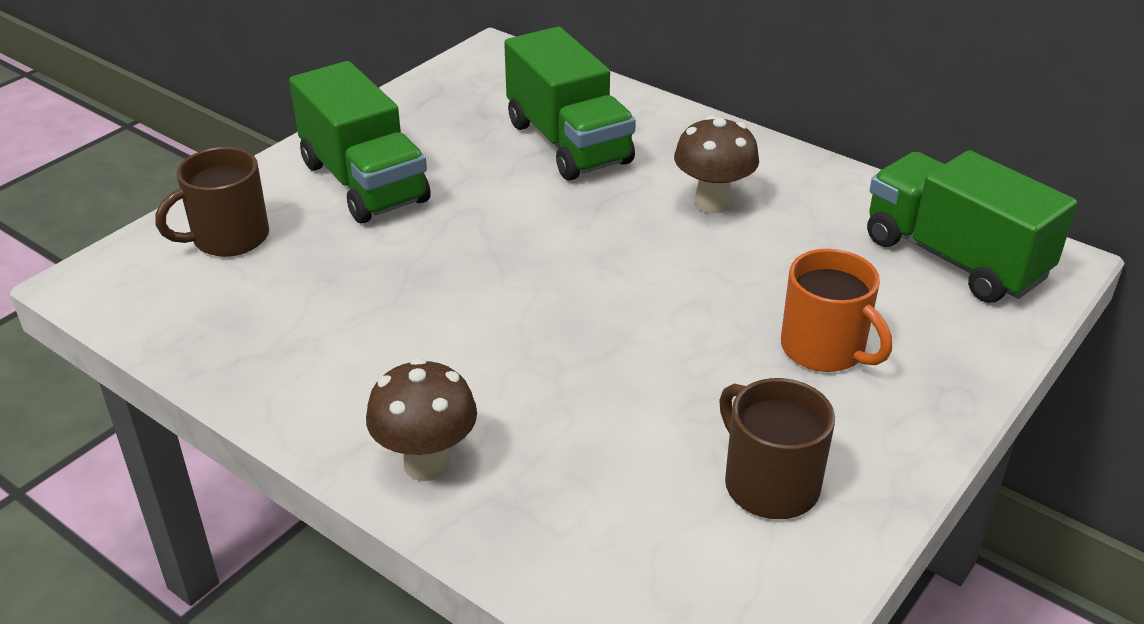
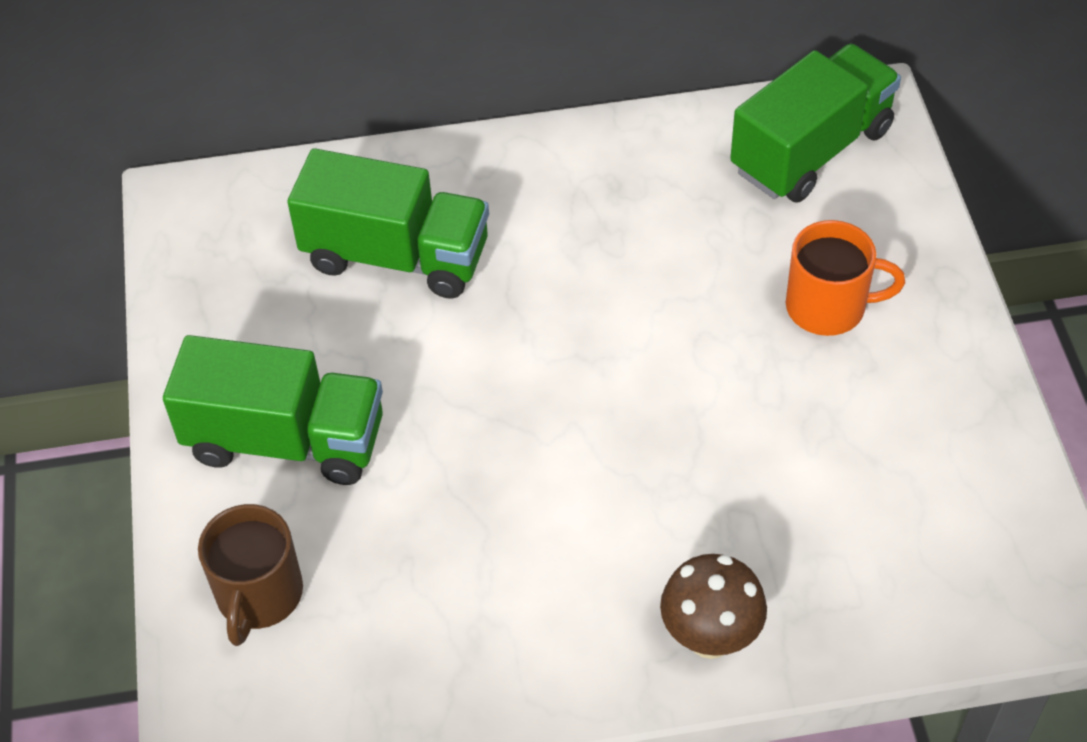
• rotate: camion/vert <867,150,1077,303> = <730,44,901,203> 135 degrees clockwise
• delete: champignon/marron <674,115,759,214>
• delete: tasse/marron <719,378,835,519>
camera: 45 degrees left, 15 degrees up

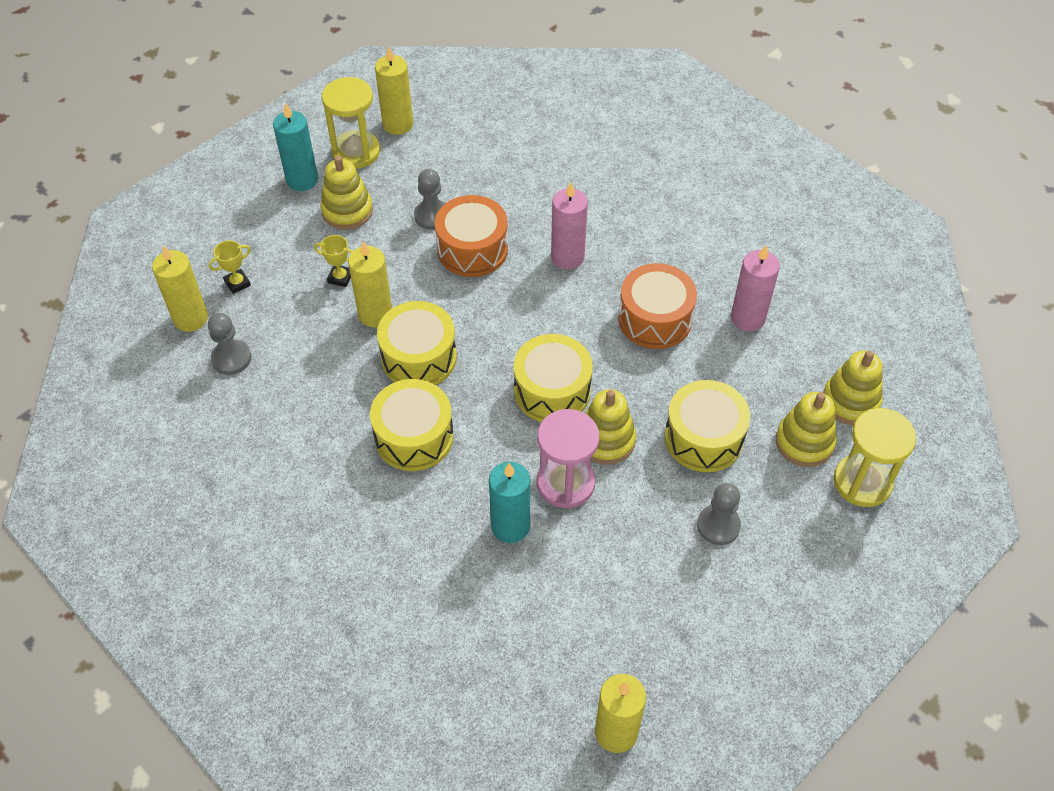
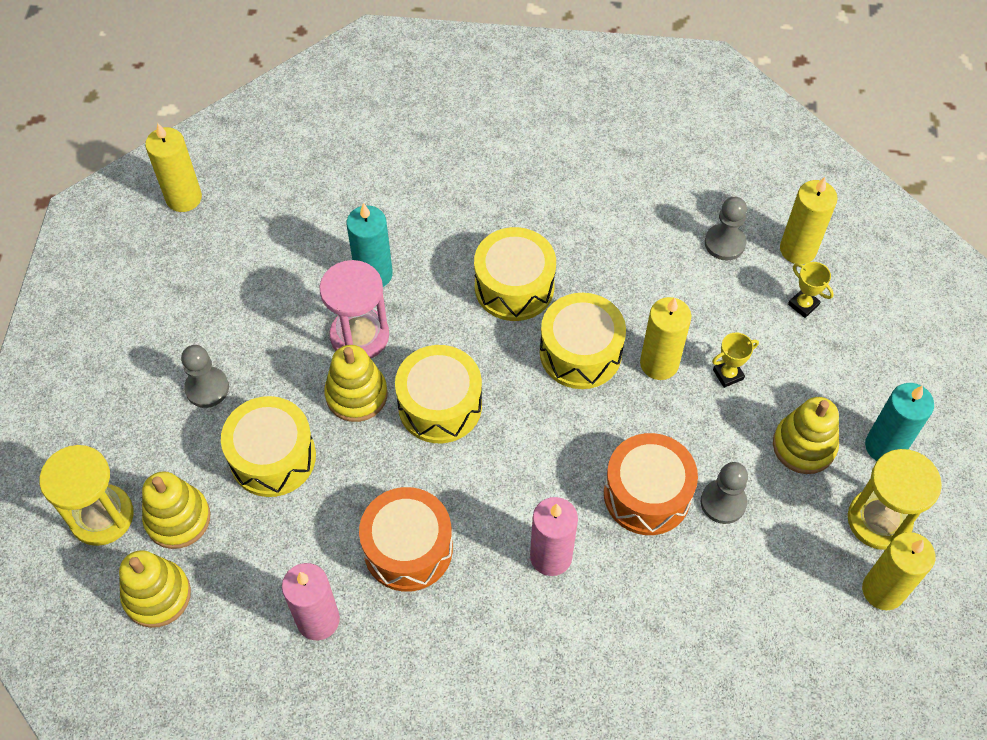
• rotate: trophée/jaune <208,240,251,294> = <788,262,834,318> 60 degrees counterclockwise
camera: 140 degrees right, 5 degrees up

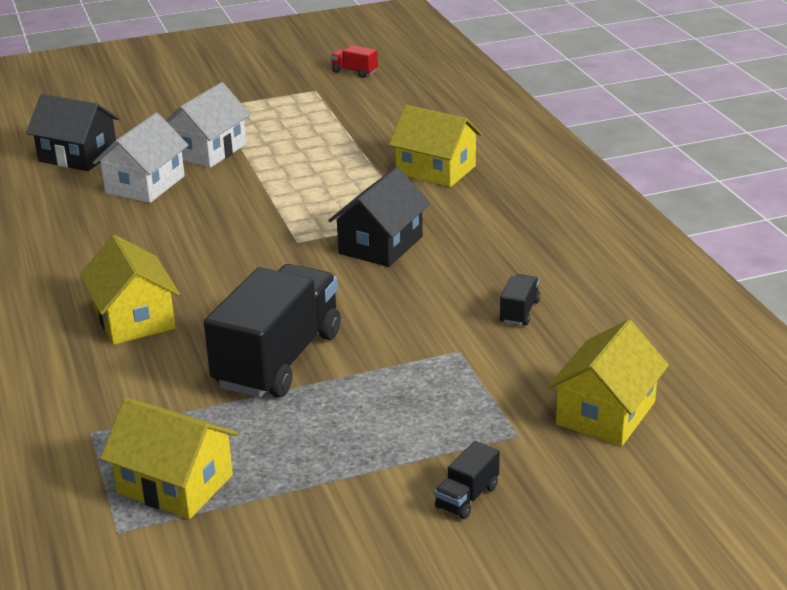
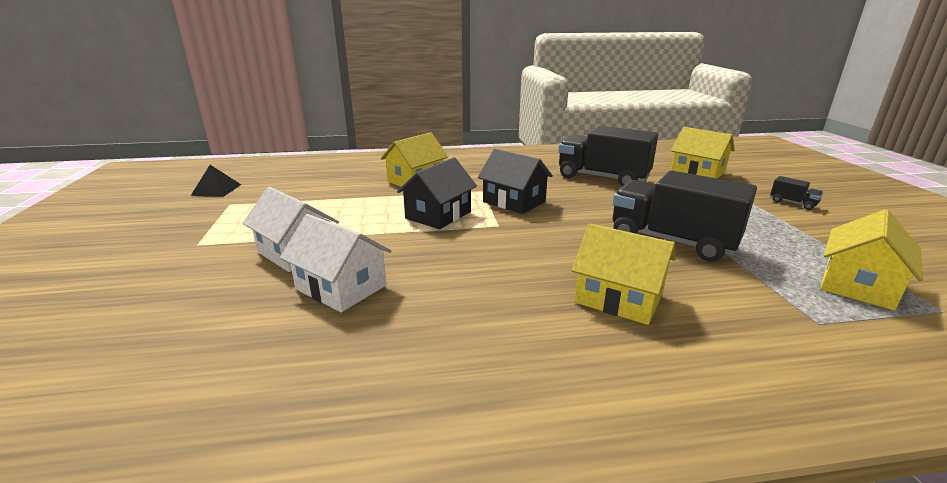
• replace: camion/rouge <331,45,378,78> to pyramide/noir <191,165,241,197>
• move: maison/noir <26,94,120,171> to <397,157,477,229>
• resize: camion/noir <499,274,540,325> = <558,126,658,186> x2.43
• rotate: maison/jaune <80,235,180,345> = <572,223,676,325> 45 degrees clockwise
camera: 80 degrees left, 5 degrees down

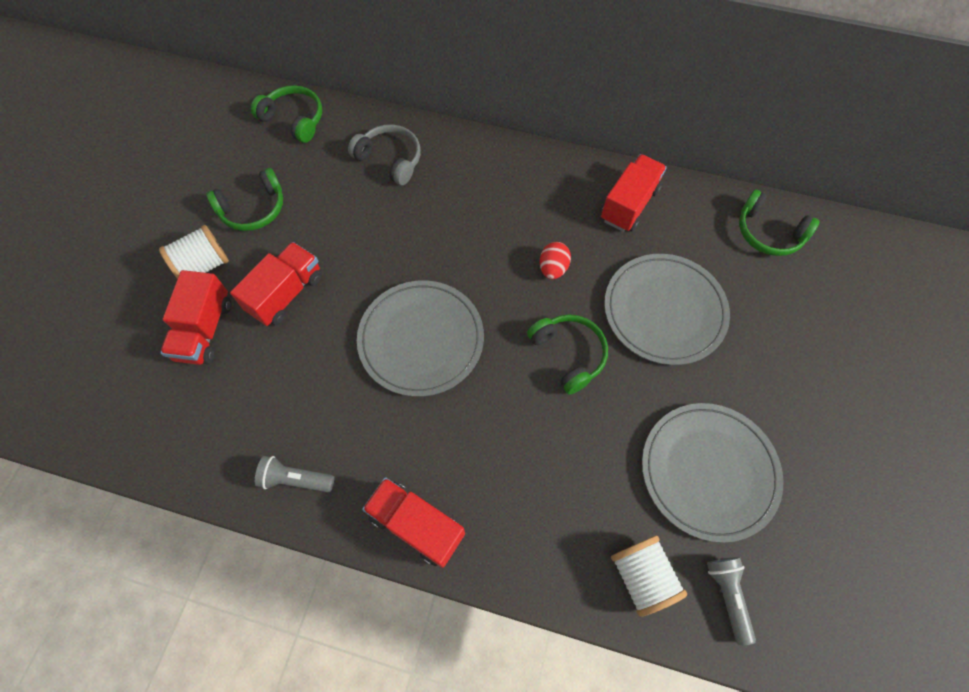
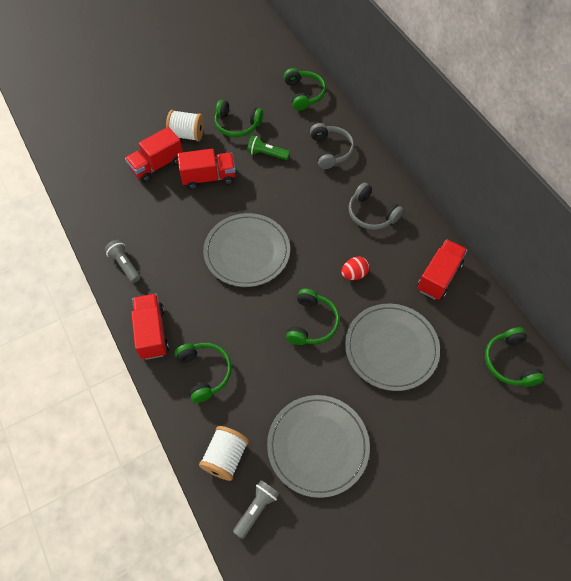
• insert: casque audio/vert <175,343,232,403>
• insert: lampe de poche/vert <247,136,290,160>
• insert: casque audio/gris <348,182,403,230>
• rotate: camion/rouge <601,154,667,232> = <417,239,467,300> 45 degrees counterclockwise
camera: 45 degrees right, 5 degrees down

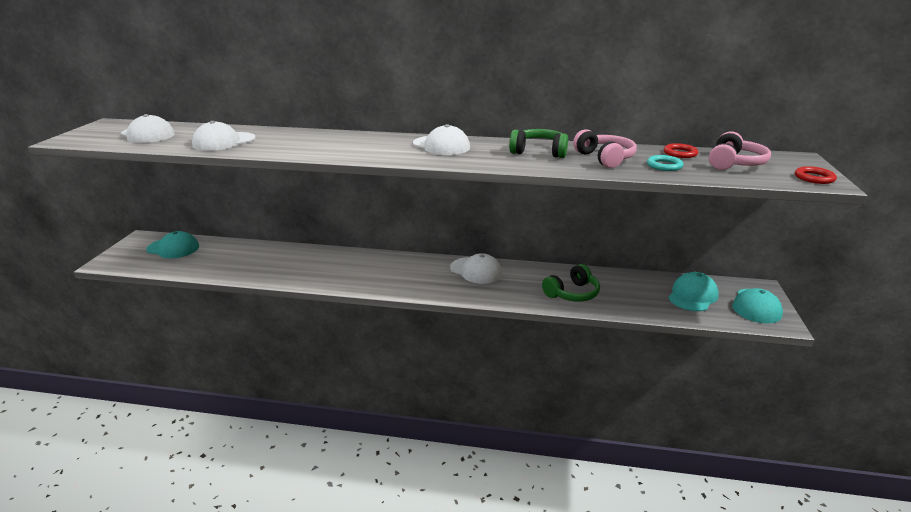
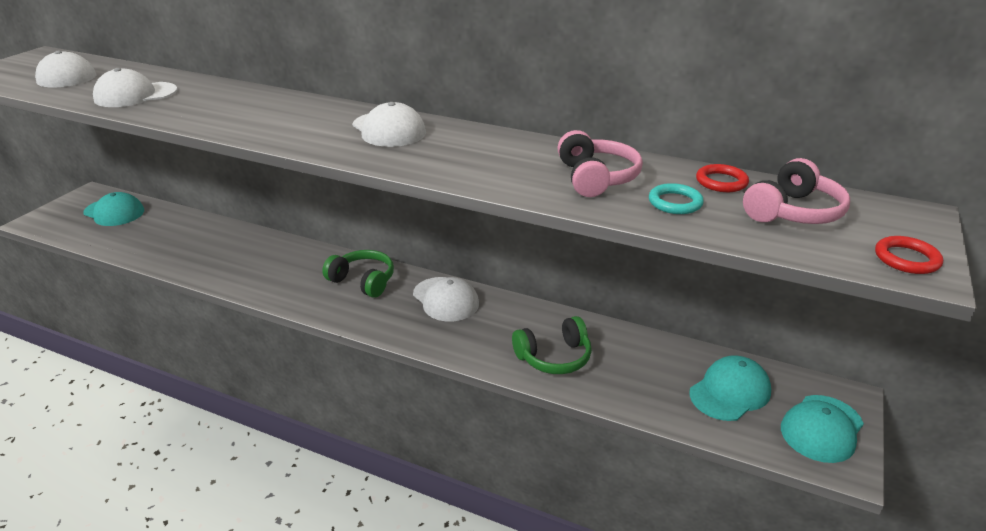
• move: casque audio/vert <509,129,568,158> to <322,250,394,298>
camera: 15 degrees right, 5 degrees up

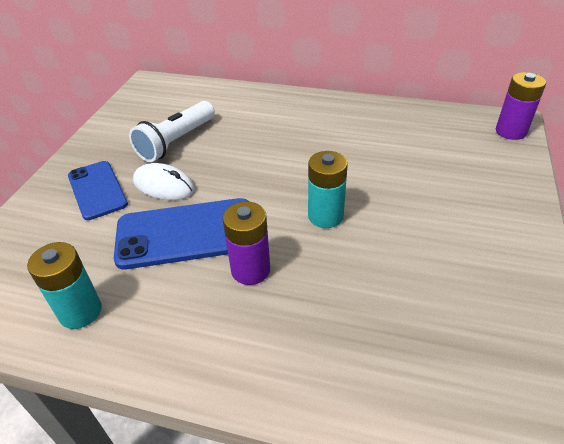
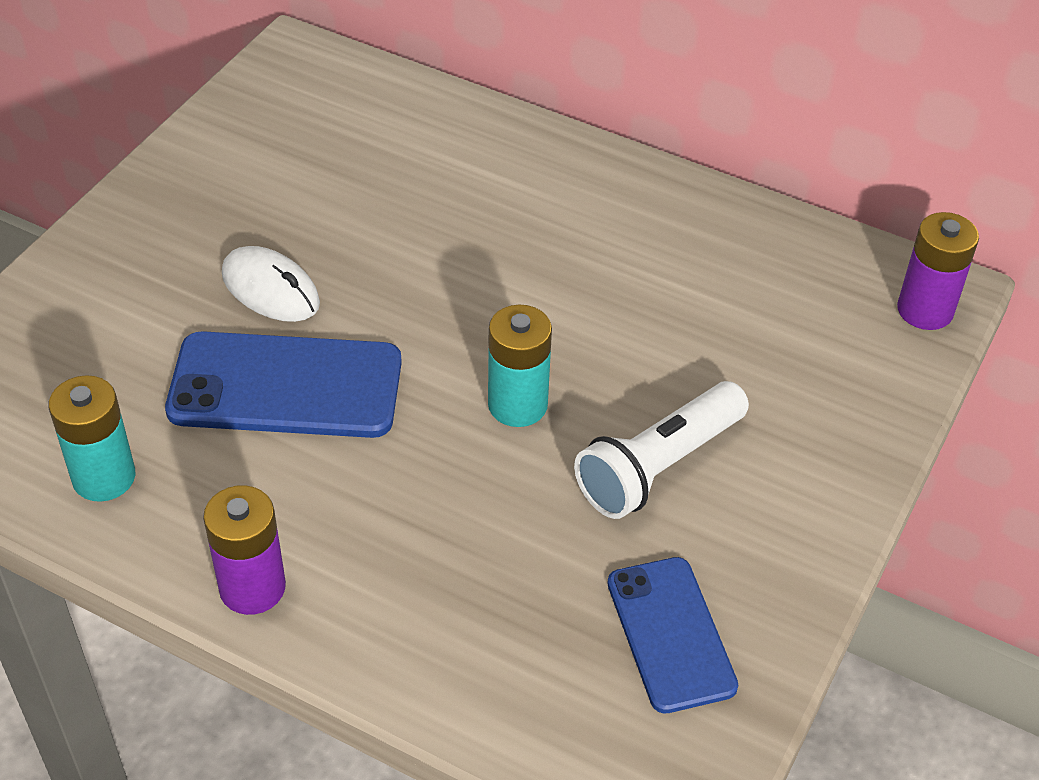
• move: pile/violet <222,201,270,285> to <203,485,286,615>
• move: lampe de poche/blanc <129,101,215,162> to <574,381,749,519>
• move: téléphone/bleu <68,161,128,220> to <607,557,738,714>
camera: 10 degrees right, 5 degrees up

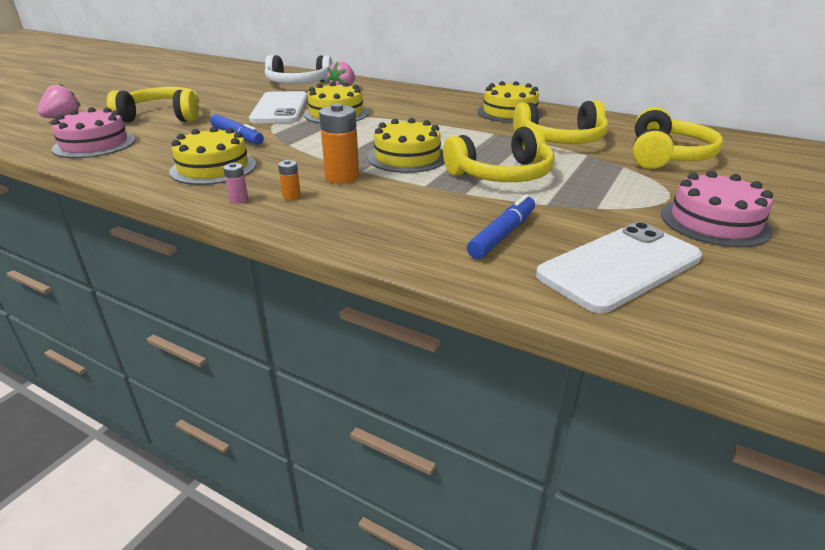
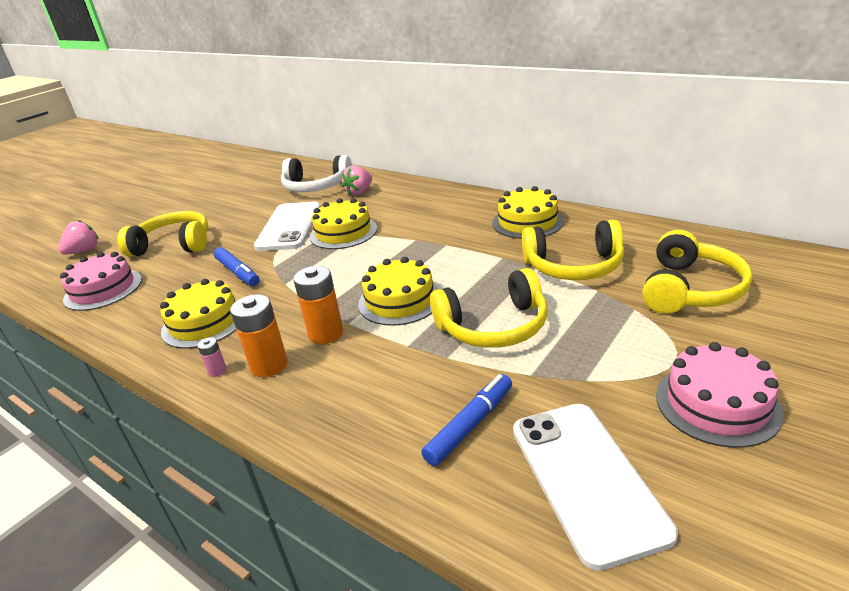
• resize: pile/orange <278,160,301,200> = <230,294,288,377> x2.04
• rotate: téléphone/blanc <536,222,702,313> = <513,404,678,571> 75 degrees counterclockwise
camera: 10 degrees right, 0 degrees up

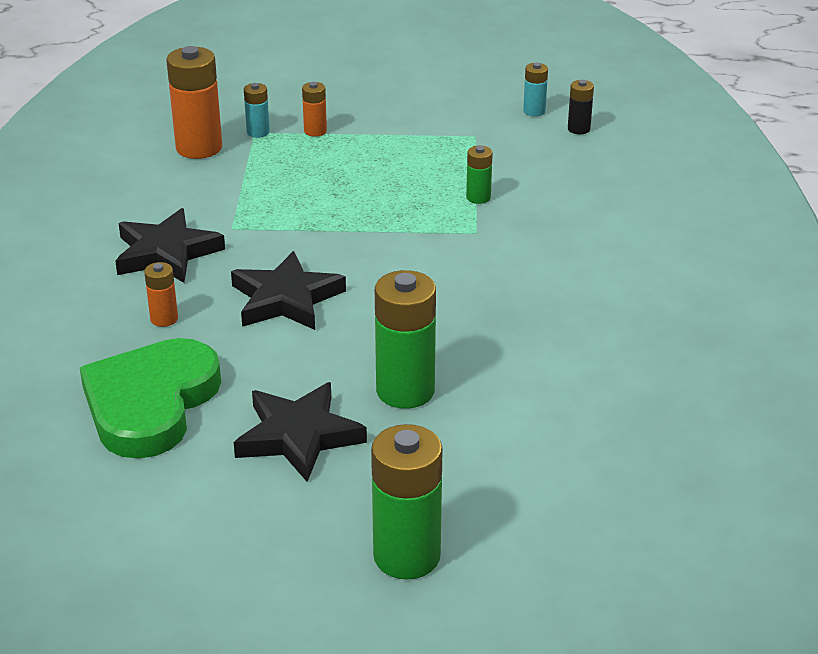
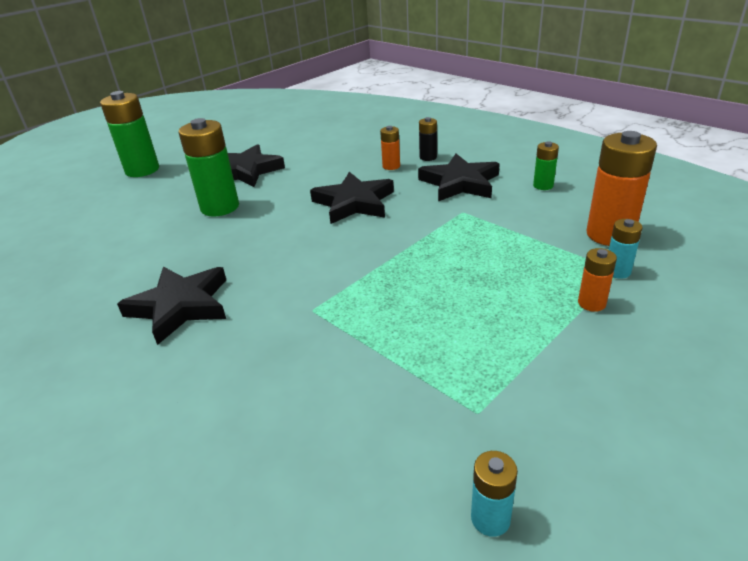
• insert: étoile/noir <117,267,226,345>
• move: pile/noir <568,80,594,134> to <419,117,437,161>
• move: pile/vert <466,146,493,204> to <533,141,559,190>
• delete: cœur/vert <80,338,221,459>
camera: 135 degrees right, 0 degrees up

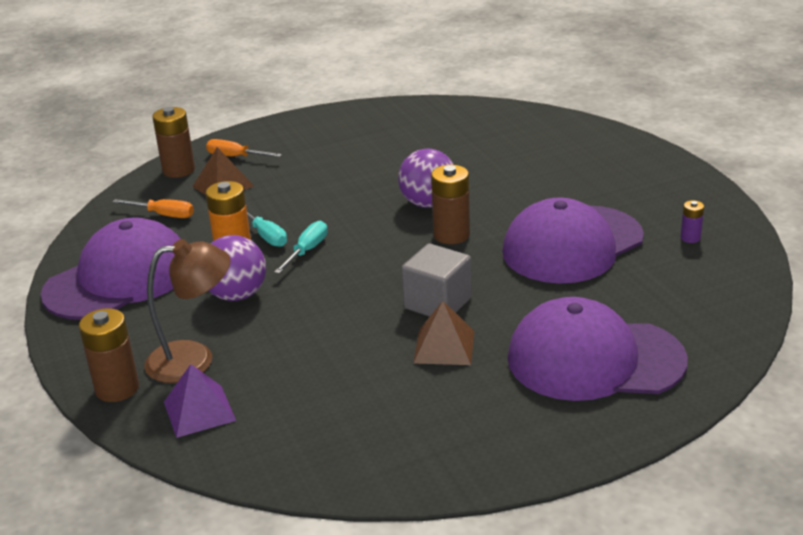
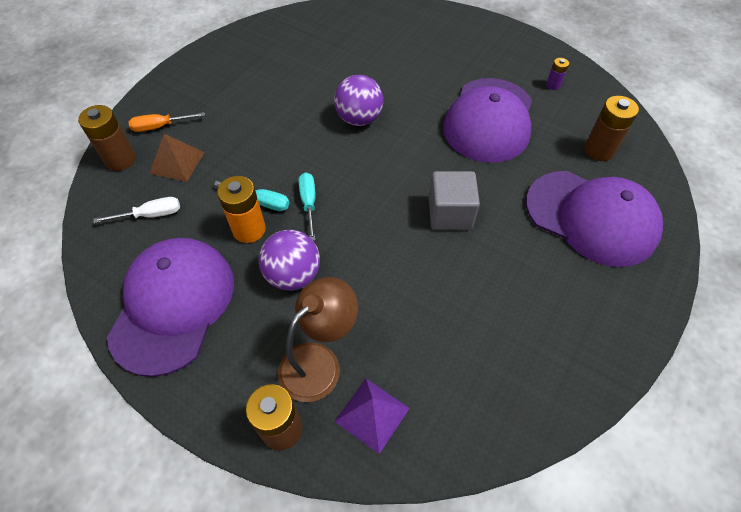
• recolor: tournevis/orange <113,199,194,218> to tournevis/blanc <93,197,180,223>
• rotate: casquette/violet <508,297,688,401> = <526,171,663,267> 120 degrees counterclockwise
• move: pile/marron <431,165,470,244> to <584,96,639,161>
• delete: pyramide/marron <414,301,474,365>
camera: 35 degrees left, 25 degrees up

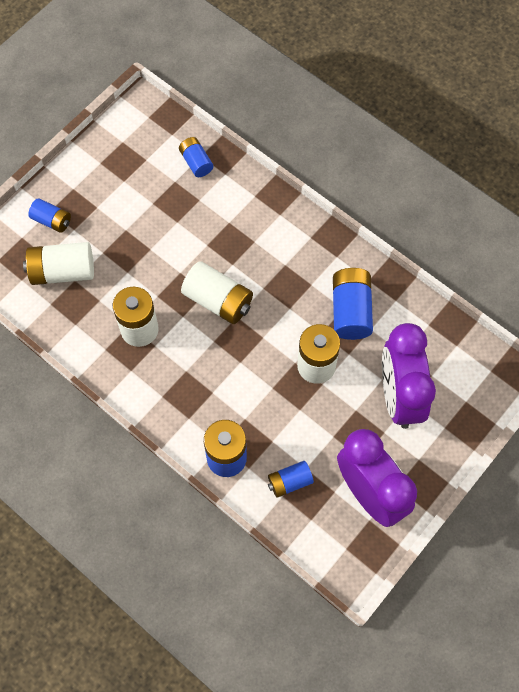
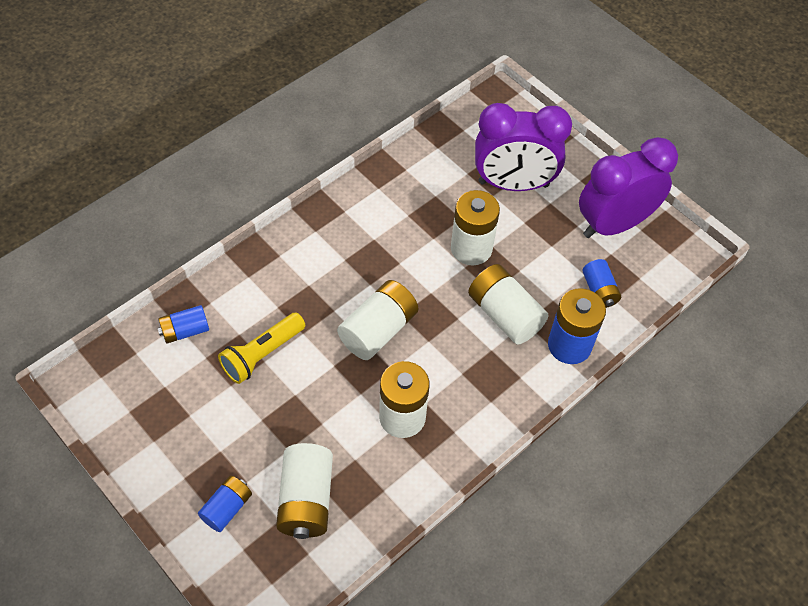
• insert: lampe de poche/jaune <218,313,305,384>
• insert: pile/blanc <468,264,548,344>
• delete: pile/bleu <333,268,373,340>
camera: 85 degrees left, 10 degrees down

